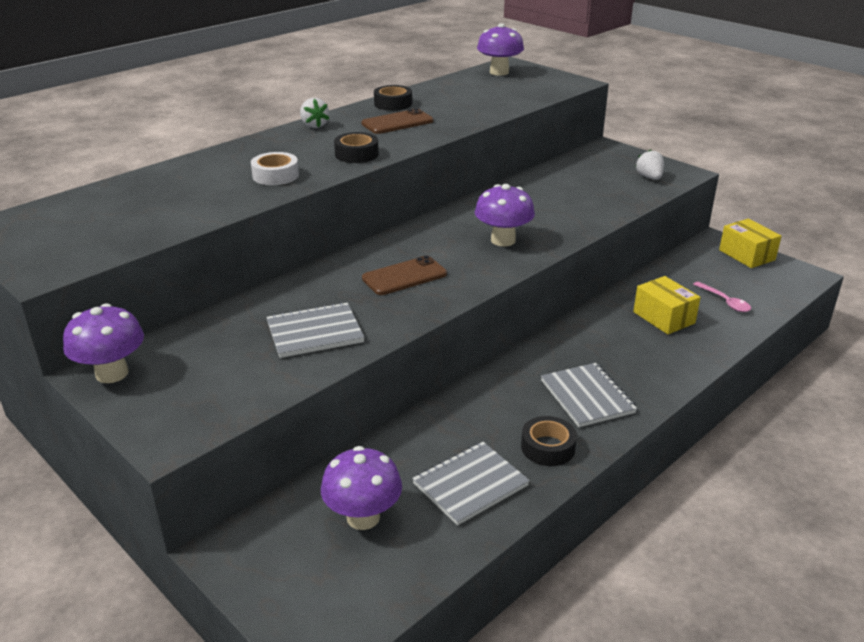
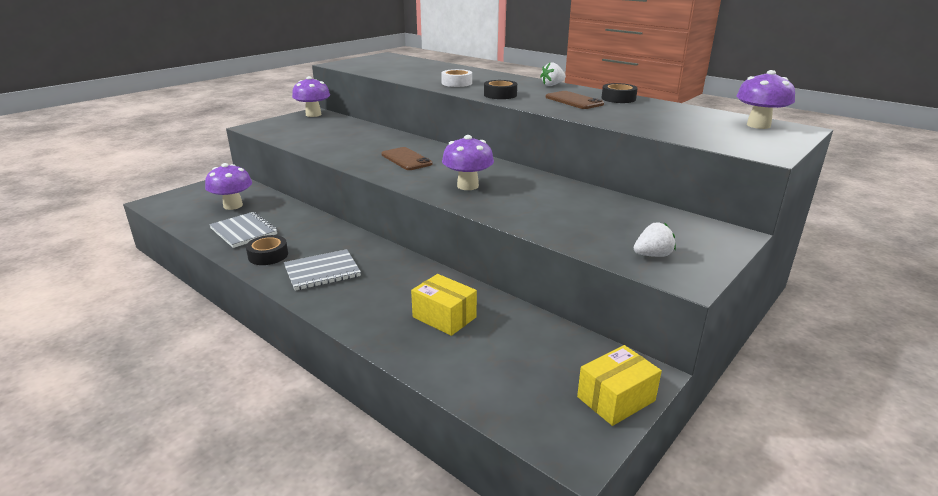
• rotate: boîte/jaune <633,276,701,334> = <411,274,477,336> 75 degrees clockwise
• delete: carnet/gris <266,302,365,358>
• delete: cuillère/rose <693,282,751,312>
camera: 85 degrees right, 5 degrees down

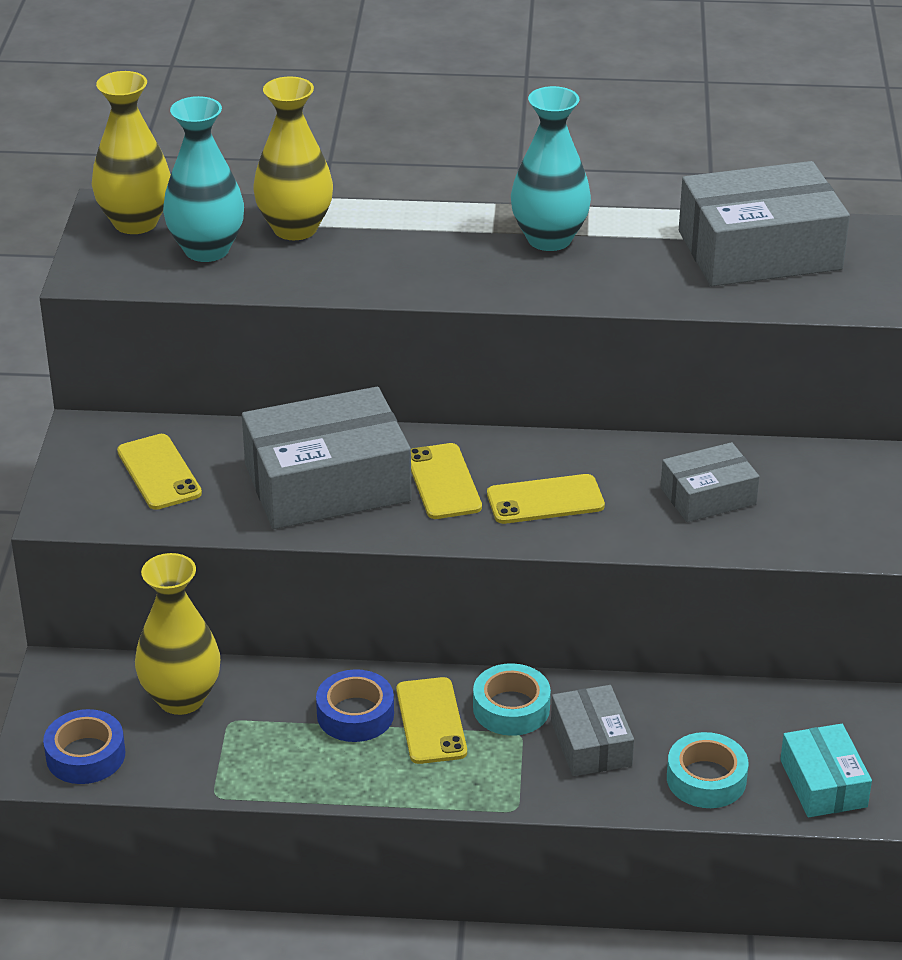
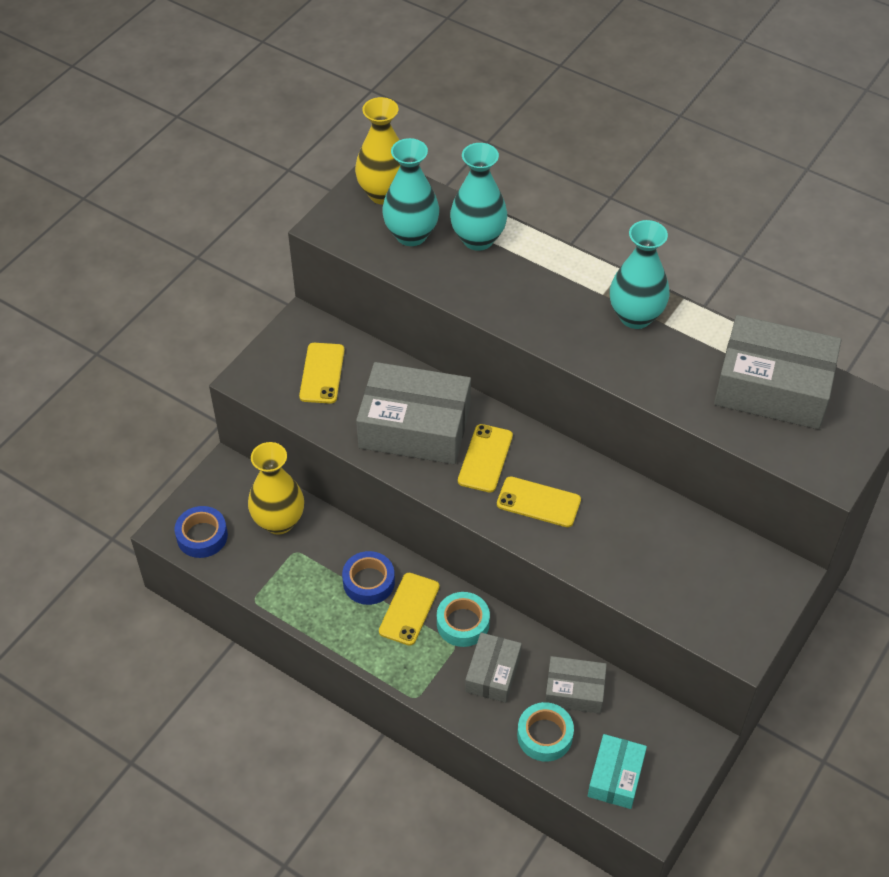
• recolor: vase/jaune <253,76,333,240> to vase/turquoise <450,143,507,251>
• move: boîte/gris <661,442,760,522> to <545,656,607,714>
camera: 30 degrees right, 15 degrees up

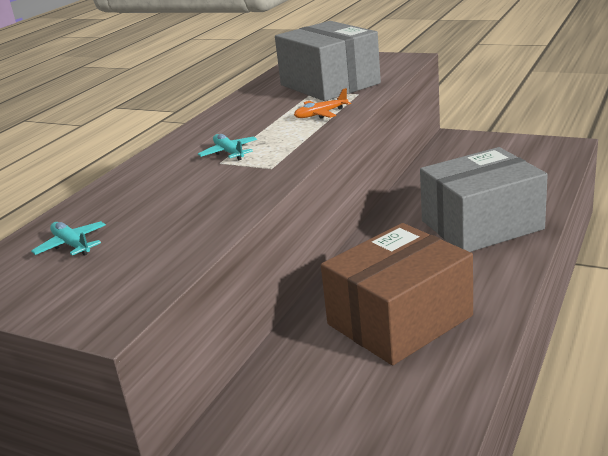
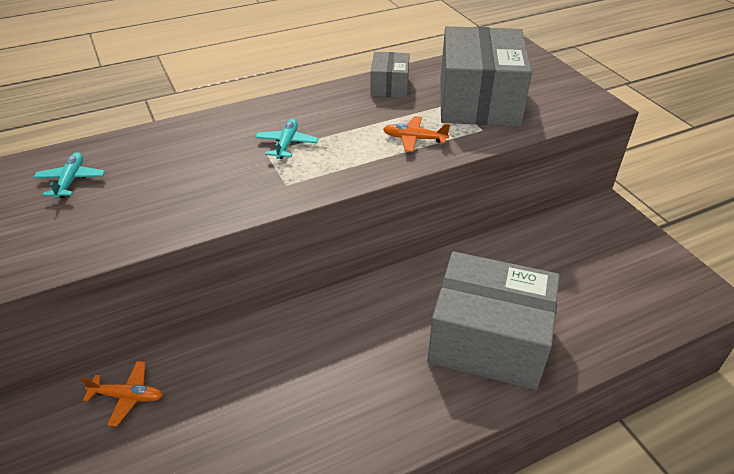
• insert: avion/orange <81,361,163,427>
• insert: boîte/gris <370,52,410,98>
• delete: boîte/marron <321,223,473,365>
camera: 35 degrees right, 15 degrees up

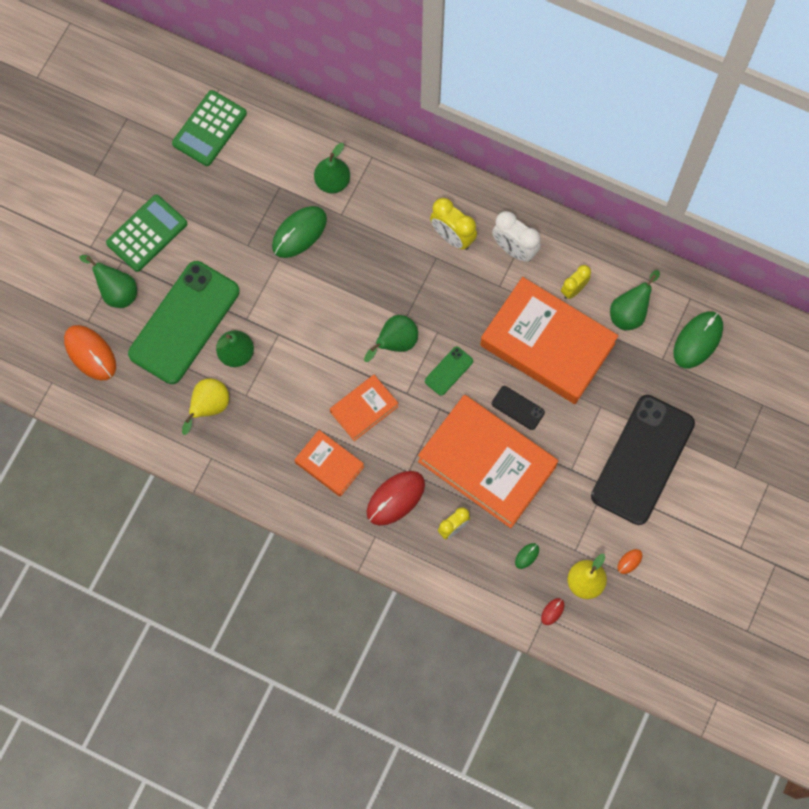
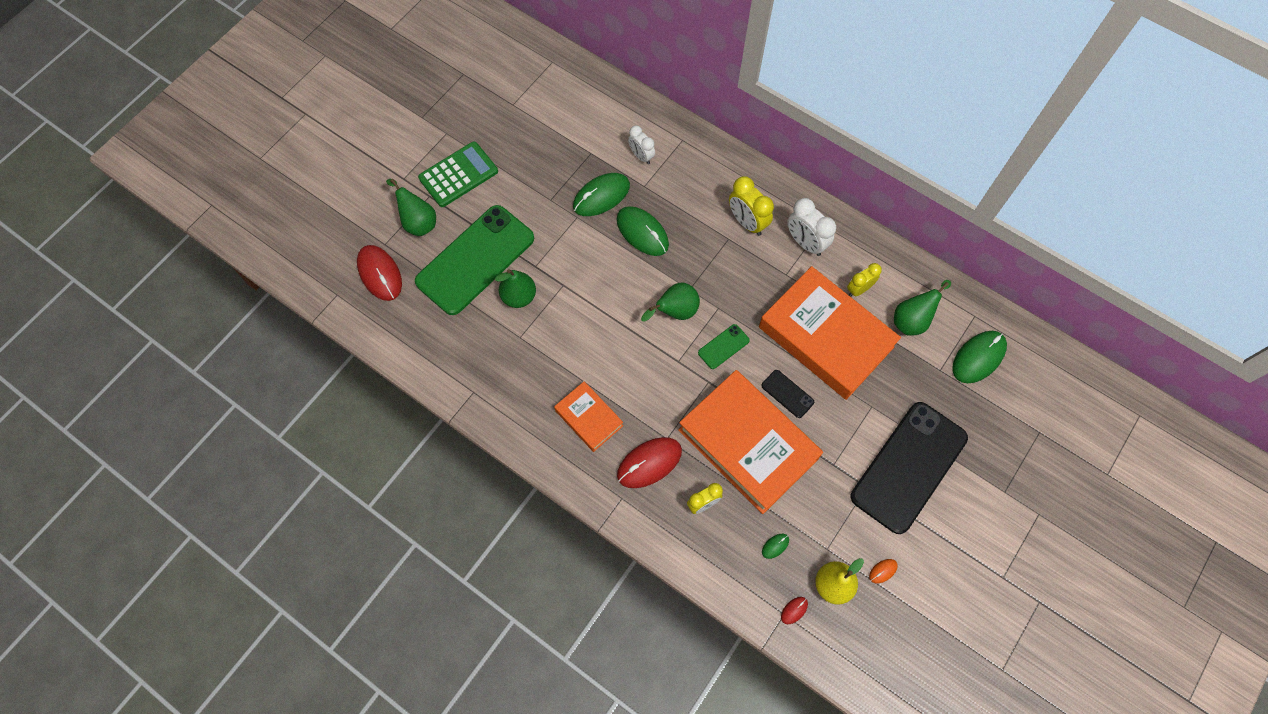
• recolor: souris/orange <64,325,116,381> to souris/rouge <357,245,402,301>
• insert: souris/vert <617,206,669,256>
• replace: poire/vert <314,143,350,193> to réveil/blanc <628,126,655,164>
• delete: calculatrice/vert <172,90,247,166>
• delete: poire/jaune <182,378,229,435>
• delete: livre/orange <330,375,399,441>
camera: 10 degrees right, 5 degrees down

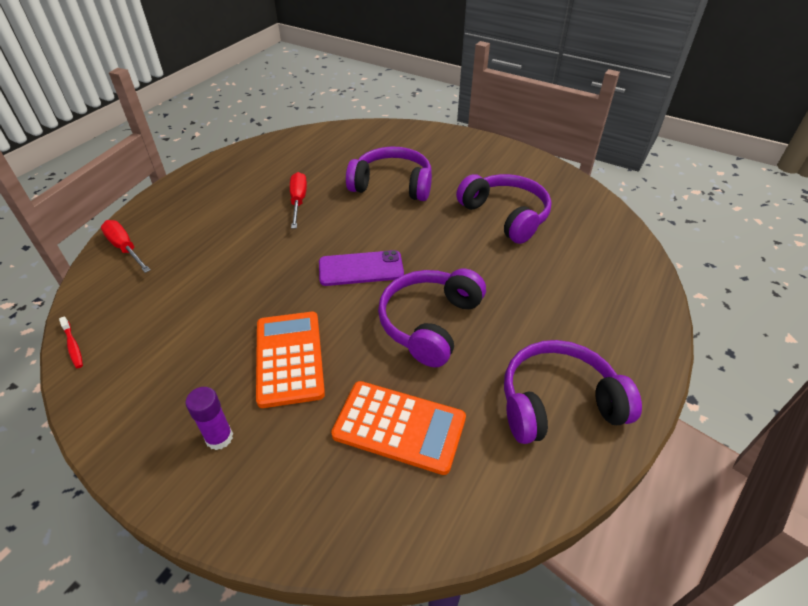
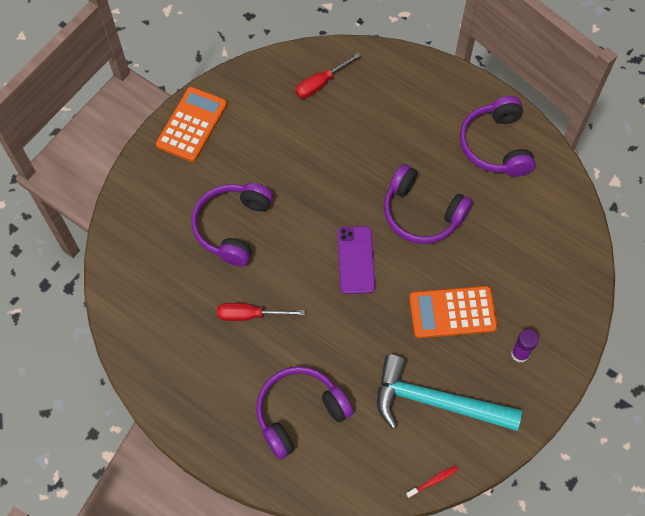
• move: calculatrice/orange <331,381,466,475> to <156,87,227,162>
• move: casque audio/violet <456,174,552,244> to <256,366,353,460>
• move: tournevis/rouge <101,220,151,273> to <295,52,361,98>
• insert: marteau/turquoise <377,355,522,431>
camera: 85 degrees left, 20 degrees up

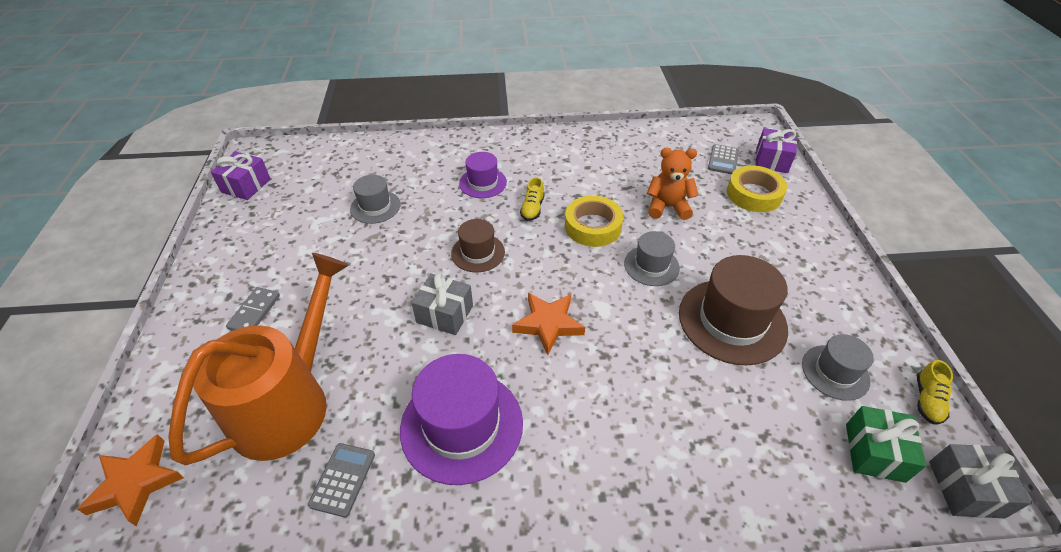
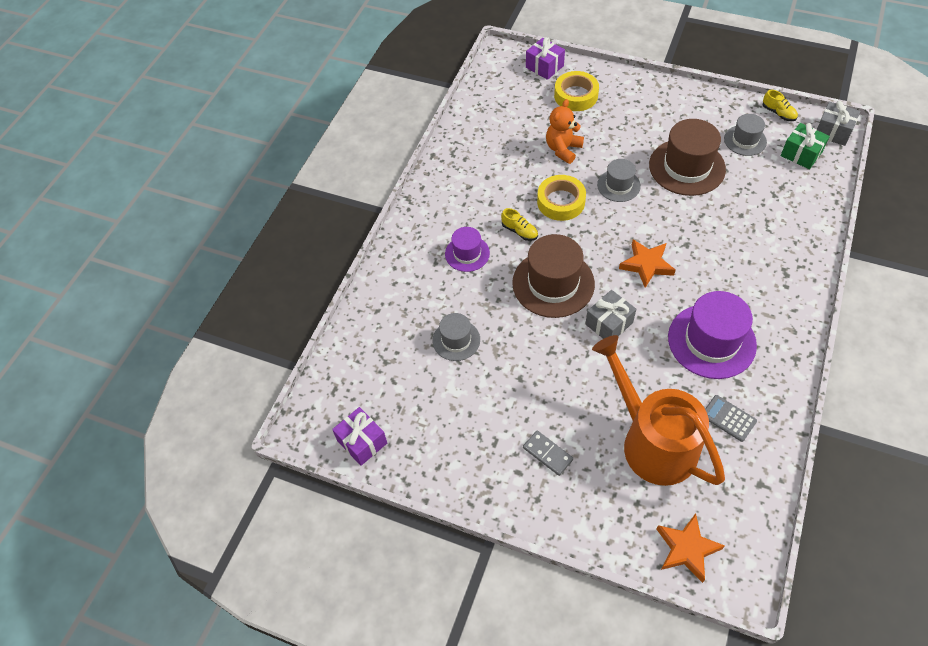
• resize: chapeau/marron <451,219,505,272> = <512,234,595,318> x1.77
• delete: calculatrice/gris <708,144,739,174>
camera: 60 degrees left, 10 degrees up

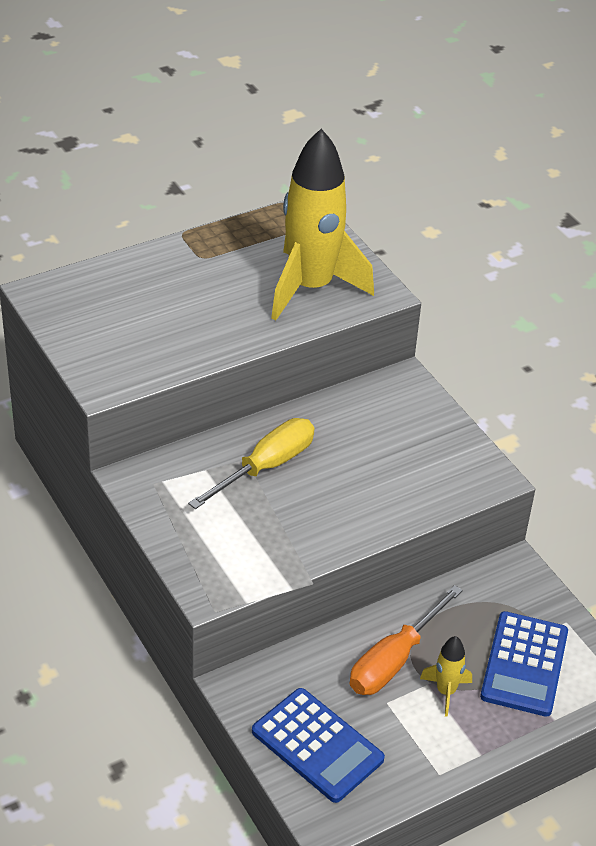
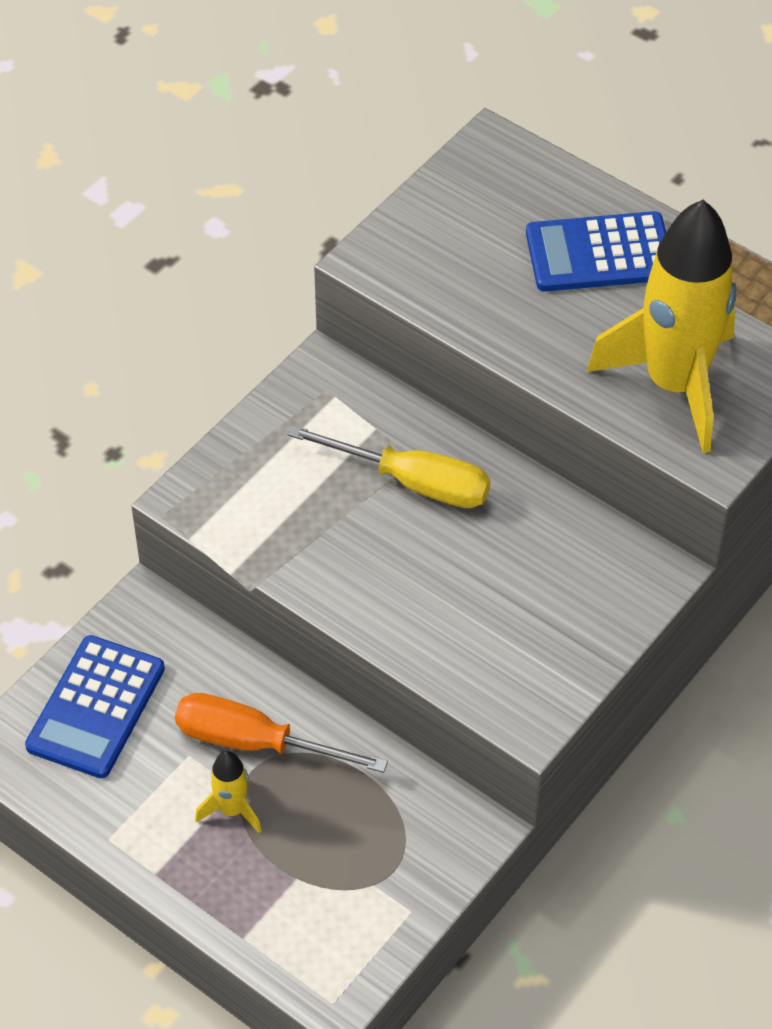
• move: calculatrice/bleu <480,611,568,717> to <526,211,666,292>
camera: 70 degrees right, 10 degrees up

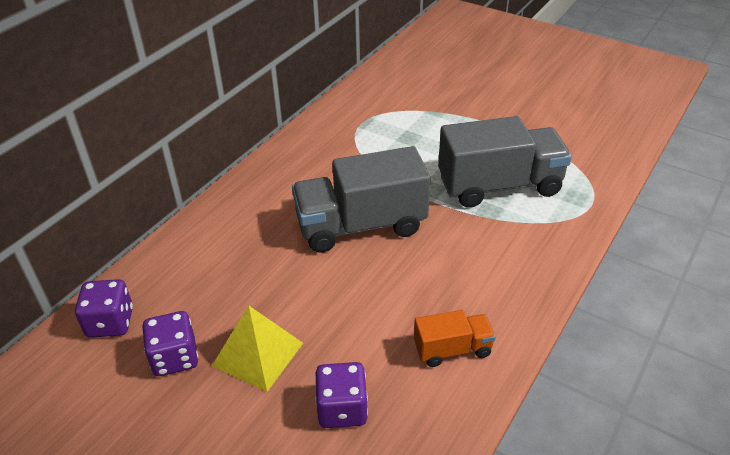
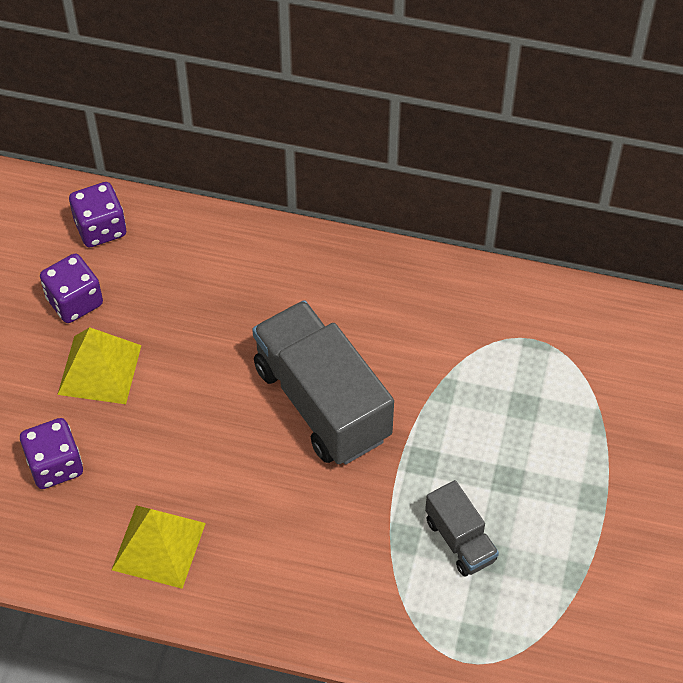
• replace: camion/orange <414,310,496,367> to pyramide/jaune <112,505,206,589>
• resize: camion/gris <438,116,572,208> = <425,480,499,577> x0.50
camera: 70 degrees right, 15 degrees up

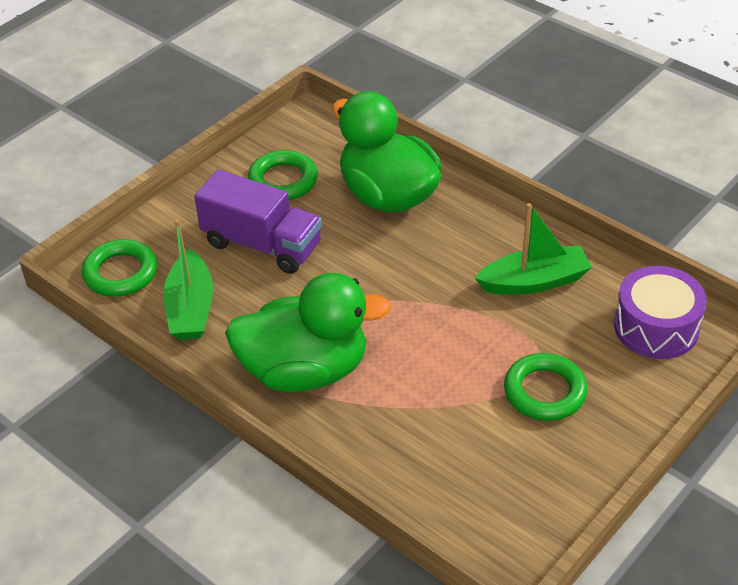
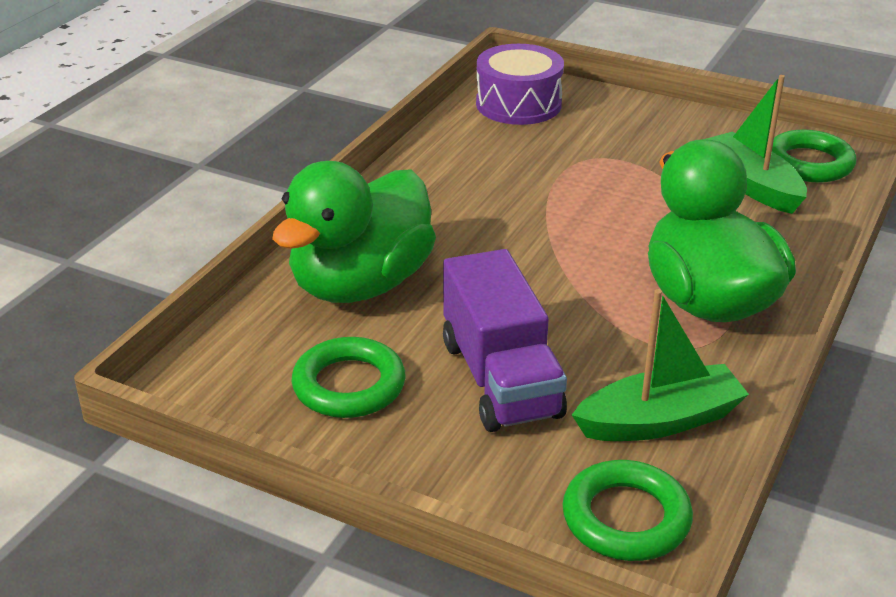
• rotate: camion/violet <194,169,322,274> = <443,249,567,432> 150 degrees clockwise
• move: bateau/vert <475,203,592,295> to <706,75,807,214>
• move: anneau/vert <504,353,588,421> to <772,129,856,183>
camera: 105 degrees left, 10 degrees down

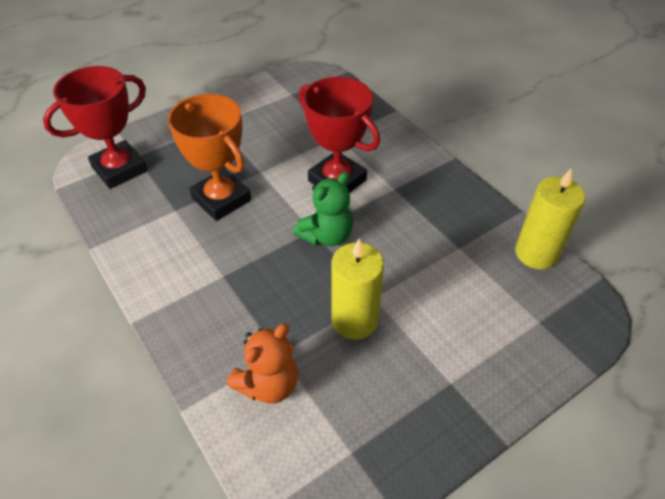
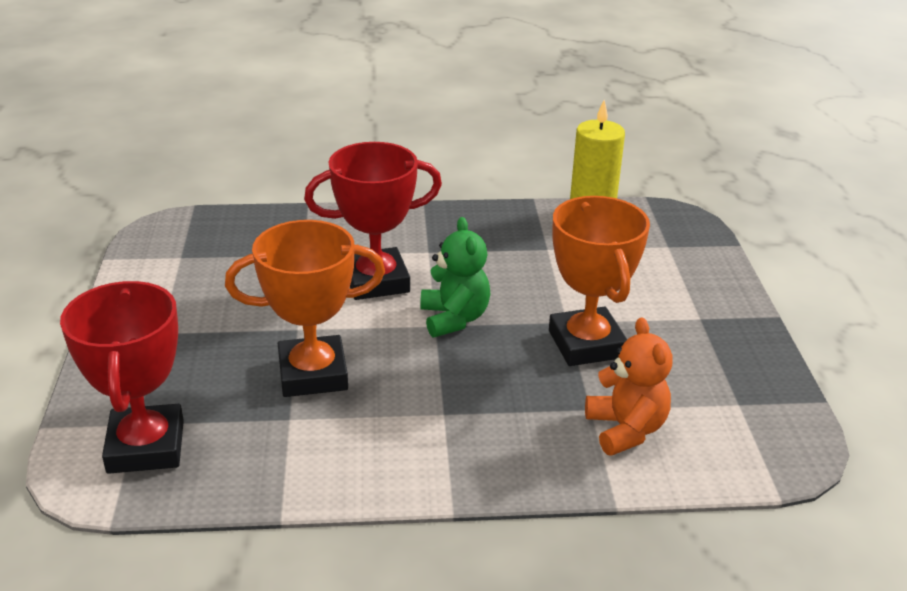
• replace: bougie/jaune <331,239,384,340> to trophée/orange <549,196,650,366>
camera: 60 degrees left, 15 degrees down

